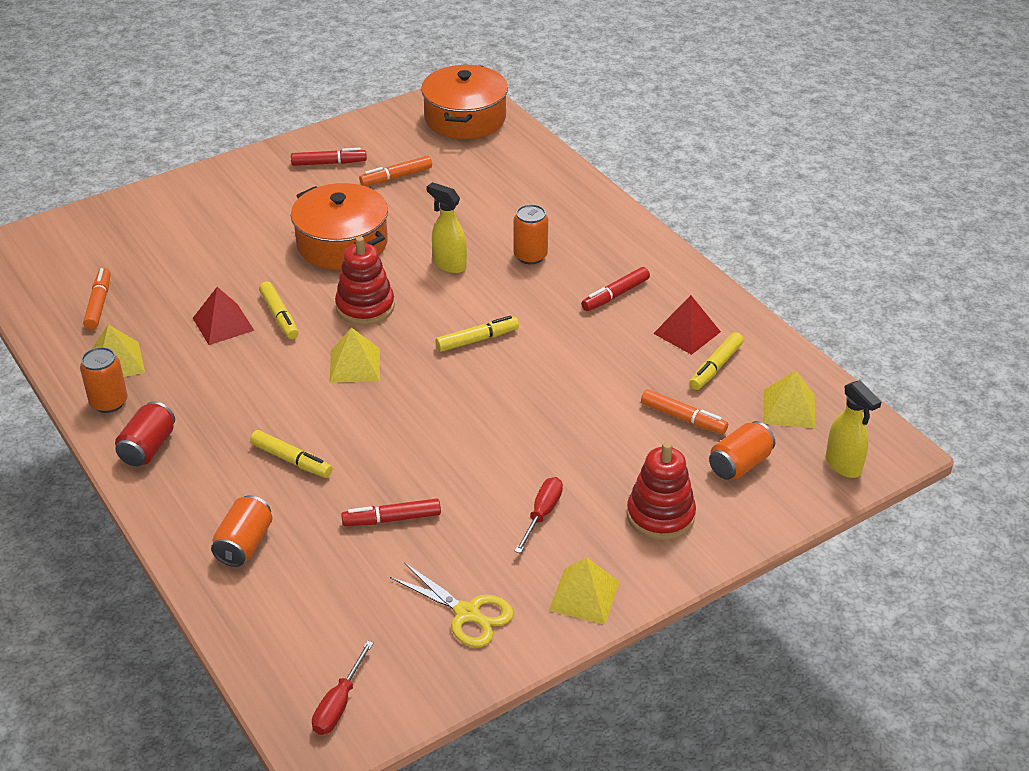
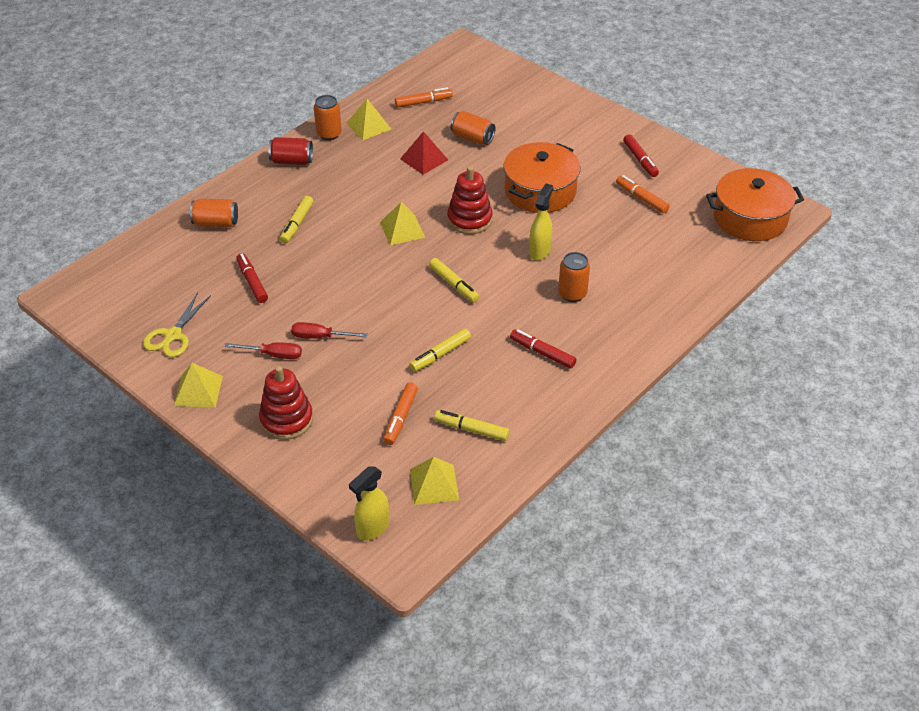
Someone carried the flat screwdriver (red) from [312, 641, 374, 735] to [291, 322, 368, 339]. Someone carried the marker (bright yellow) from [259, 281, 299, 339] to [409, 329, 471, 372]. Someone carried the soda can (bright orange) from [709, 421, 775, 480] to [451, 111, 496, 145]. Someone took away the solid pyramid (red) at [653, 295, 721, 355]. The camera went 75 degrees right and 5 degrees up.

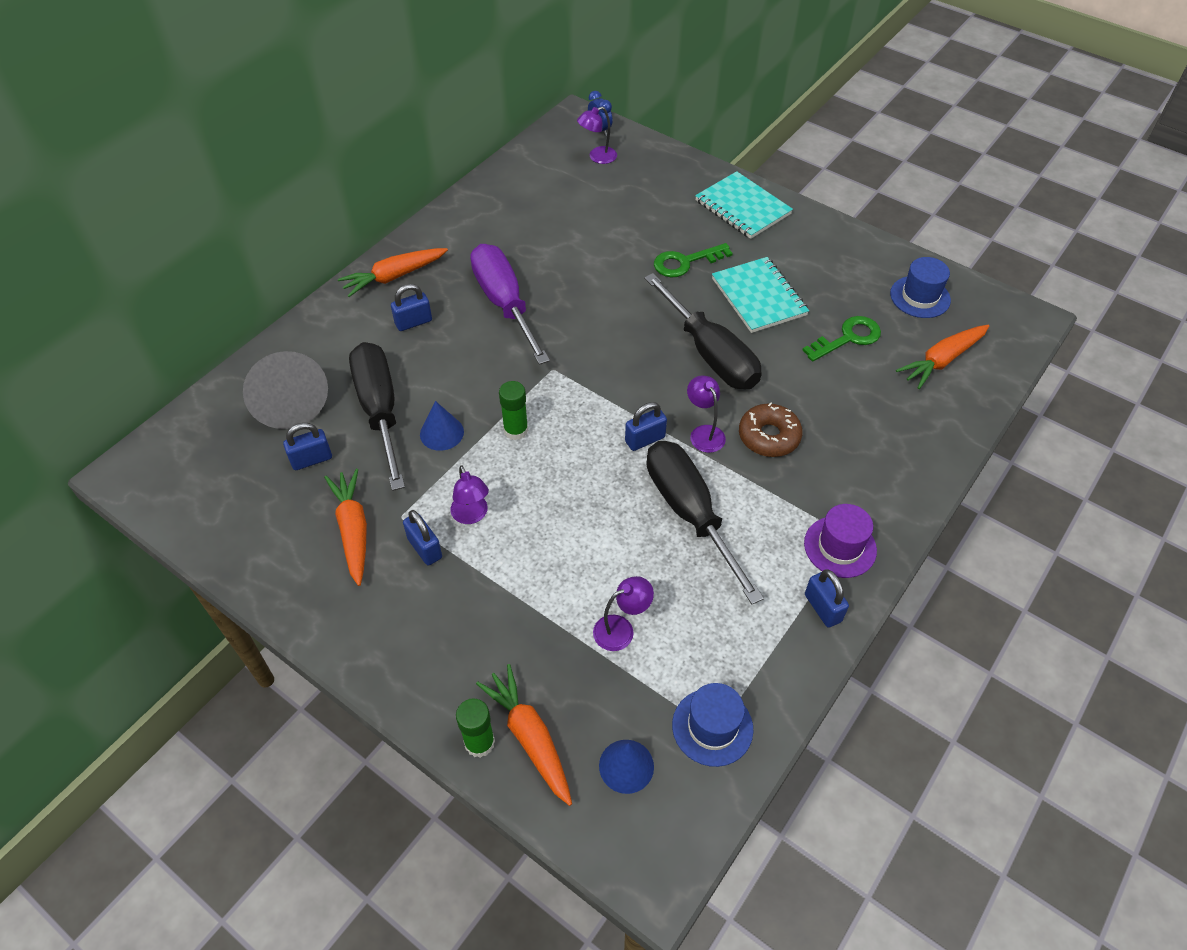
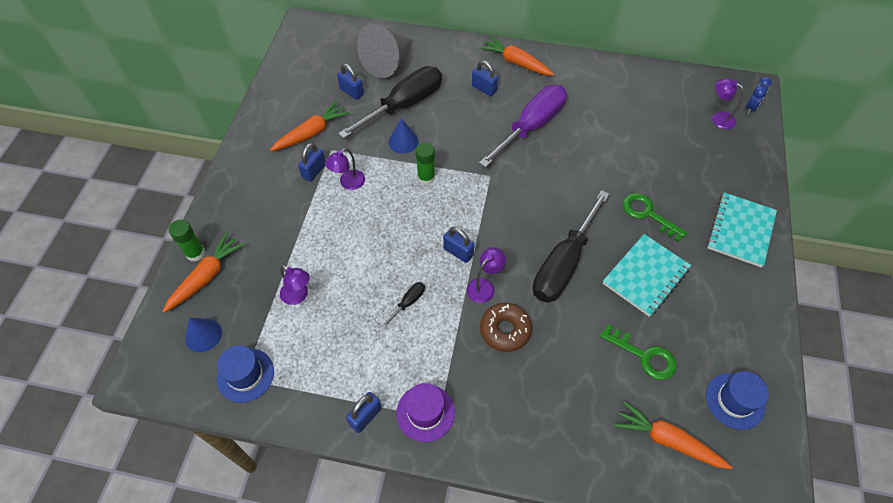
Someone scaled the flat screwdriver (ebony) at [647, 441, 764, 604] by 0.40. The camera went 65 degrees right and 5 degrees up.

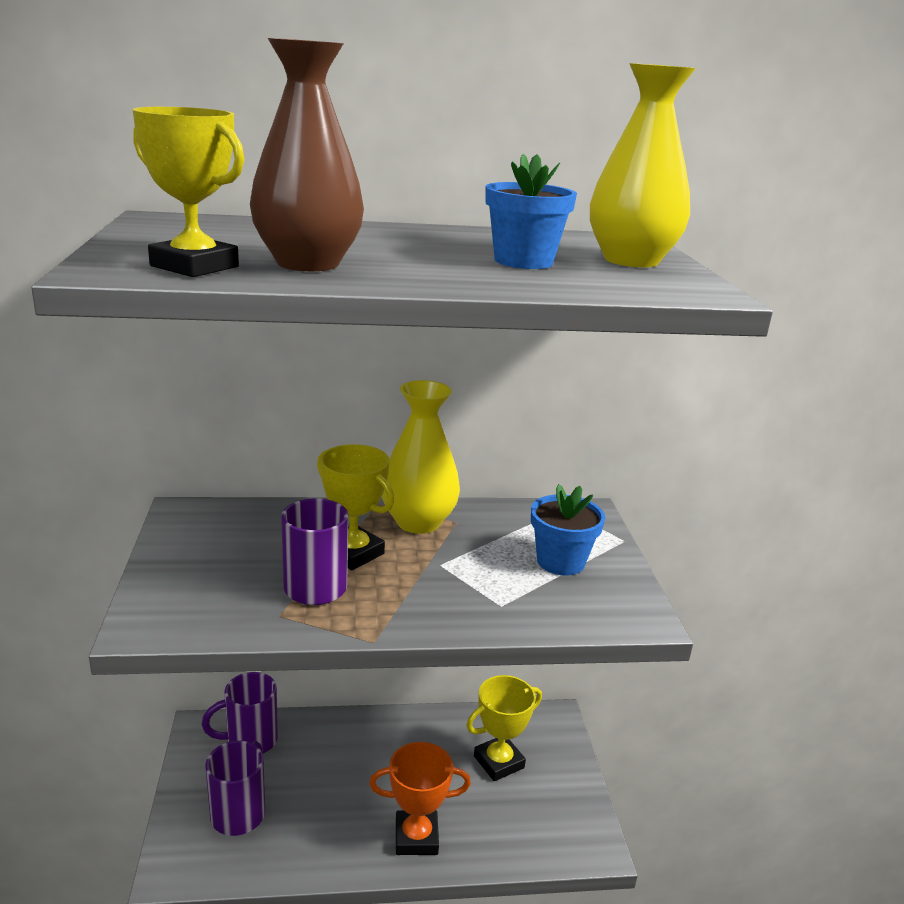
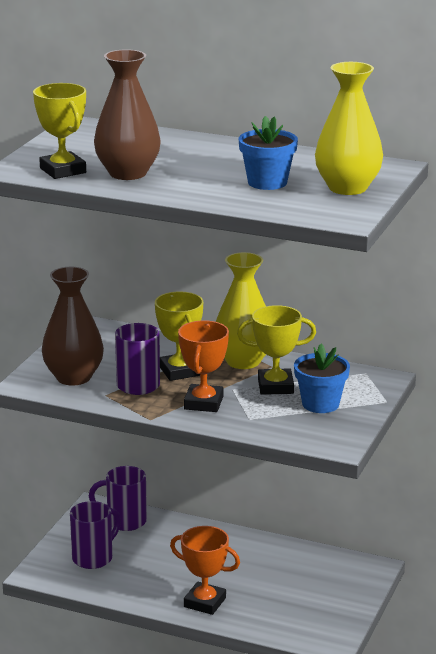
Someone put down the tall vase (dark brown) at [42, 267, 104, 386]. Someone put down the award cup (bright orange) at [178, 320, 229, 412]. Someone carried the award cup (bright yellow) from [466, 675, 542, 781] to [237, 305, 316, 395]. The camera went 30 degrees right and 0 degrees up.

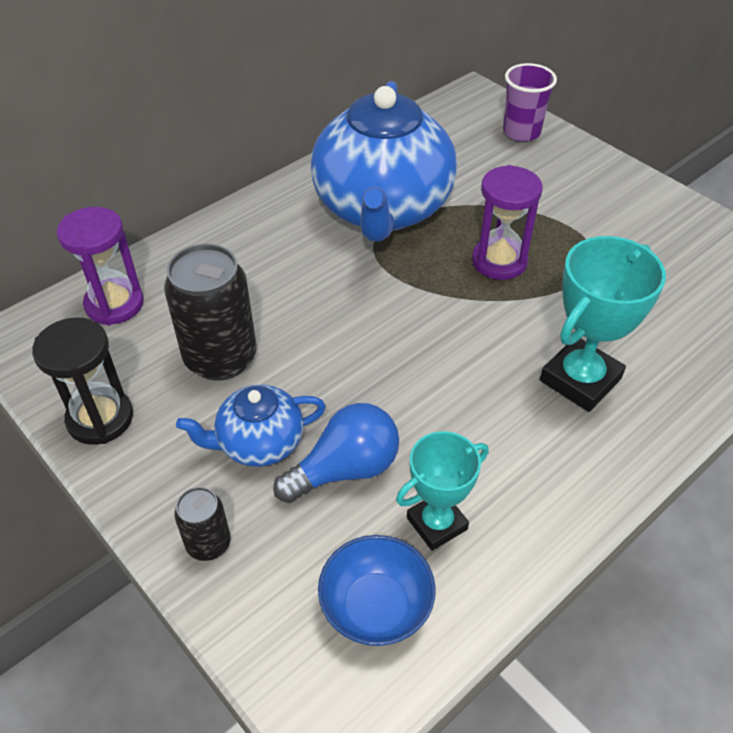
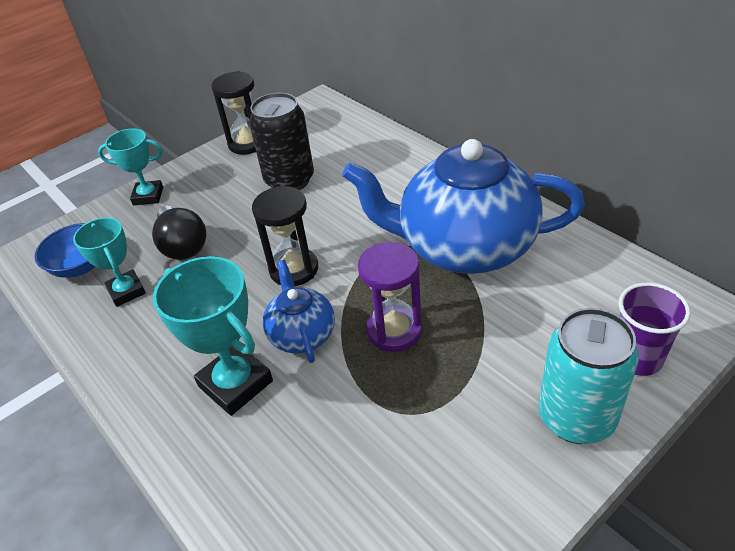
Someone swapped the soda can (ebony) at [174, 487, 231, 561] for the award cup (turquoise) at [98, 128, 163, 205]. Someone repainted the light bulb (blue) at [273, 403, 399, 503], which became the light bulb (ebony) at [152, 206, 206, 260]. Someone put down the sand timer (ebony) at [252, 186, 318, 286]. Someone carried the tea pot (blue) from [176, 385, 326, 467] to [262, 260, 335, 363]. Someone put down the soda can (turquoise) at [539, 308, 639, 444]. Someone took away the sand timer (purple) at [57, 207, 144, 325]. The camera went 95 degrees right and 5 degrees down.

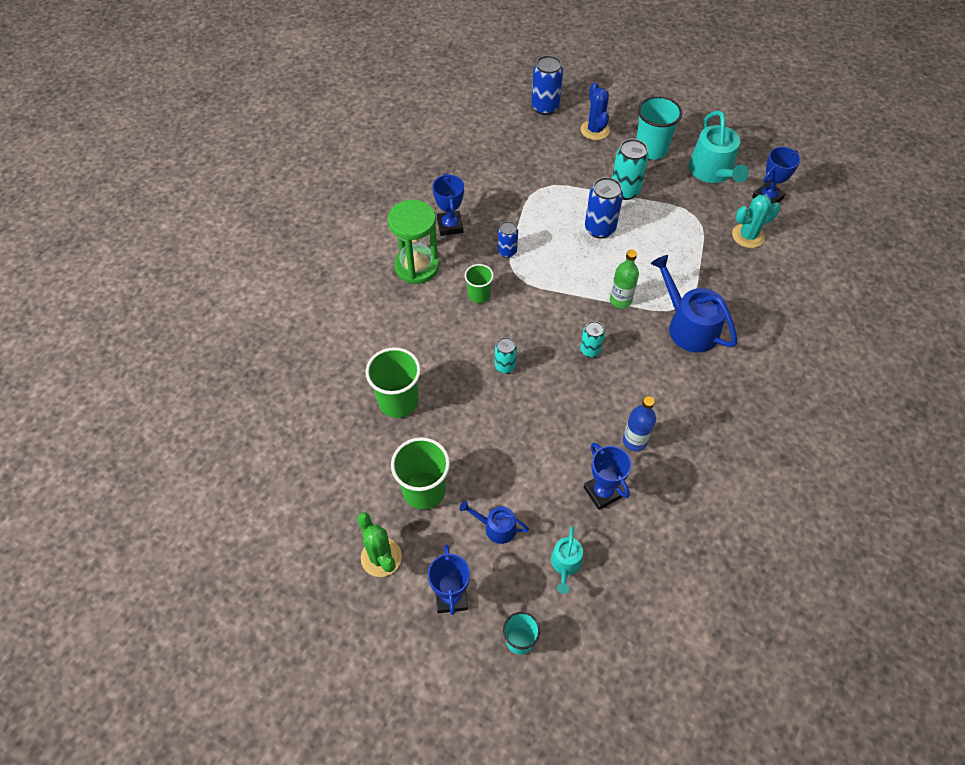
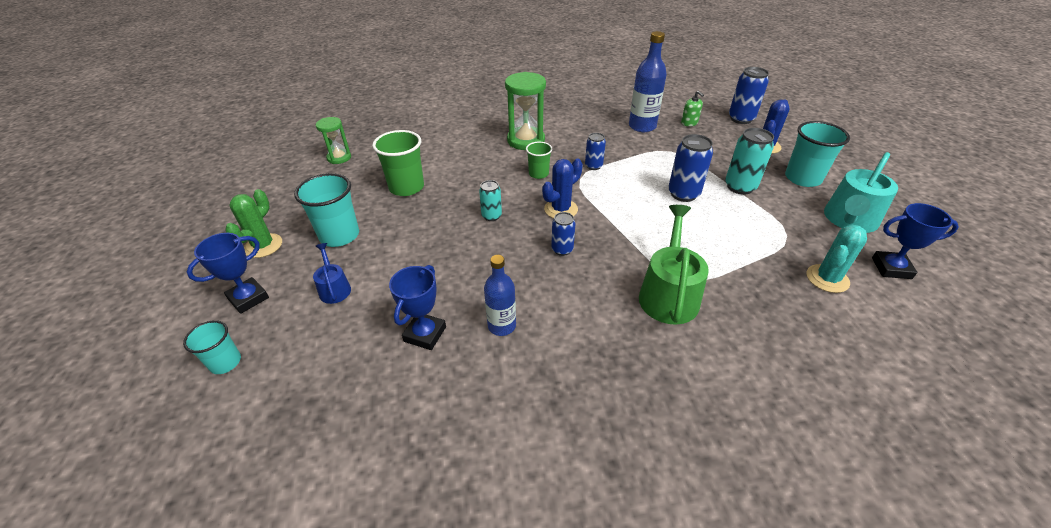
Someone repainted the tumbler (emerald) at [391, 437, 450, 510], which became the tumbler (turquoise) at [294, 173, 359, 247]. Someone put down the sand timer (emerald) at [316, 117, 351, 164]. Someone put down the cactus (blue) at [542, 158, 583, 218]. Someone repainted the soda can (turquoise) at [580, 321, 605, 358], which became the soda can (blue) at [551, 212, 575, 256]. Someone put down the bottle (blue) at [629, 31, 667, 132]. Someone repainted the watering can (blue) at [651, 255, 737, 353], which became the watering can (emerald) at [639, 205, 709, 325]. Someone put down the soap pump (emerald) at [681, 91, 704, 126]. Someone rotated the cactus (turquoise) at [732, 195, 780, 248] by 75 degrees counterclockwise. Someone took away the award cup (blue) at [432, 173, 464, 236]. Someone took away the watering can (turquoise) at [551, 526, 583, 594]. Someone took away the bottle (emerald) at [610, 250, 639, 309]. The camera went 50 degrees right and 15 degrees down.

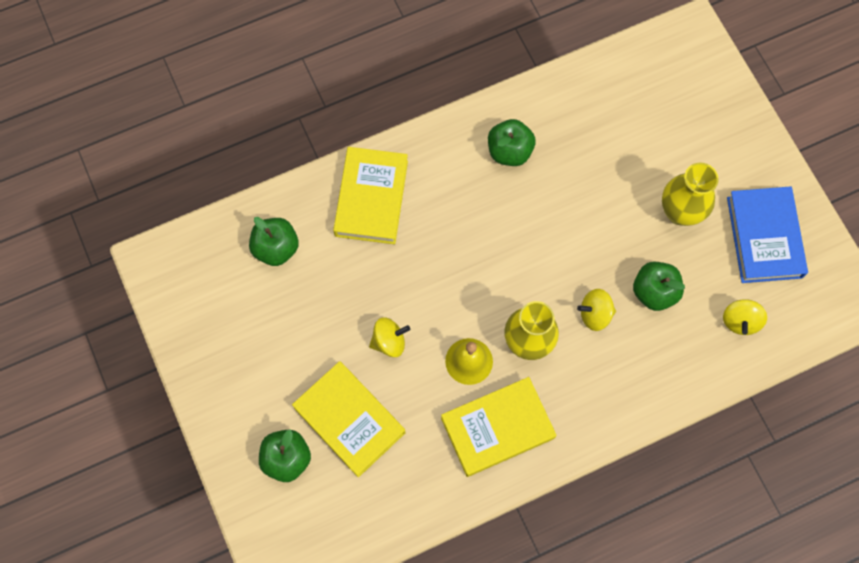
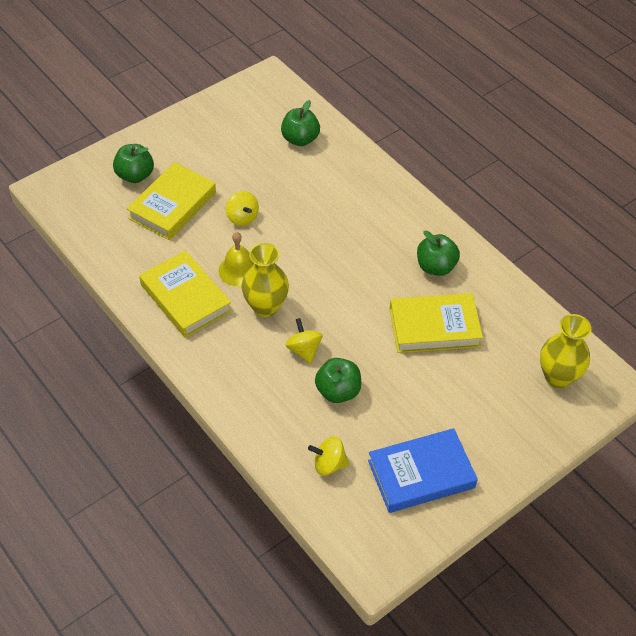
Someone carried the hardcover (bright yellow) from [333, 147, 408, 244] to [390, 293, 483, 353]. Someone carried the tall vase (bright yellow) from [662, 163, 719, 226] to [540, 314, 592, 388]. The camera went 75 degrees right and 20 degrees down.

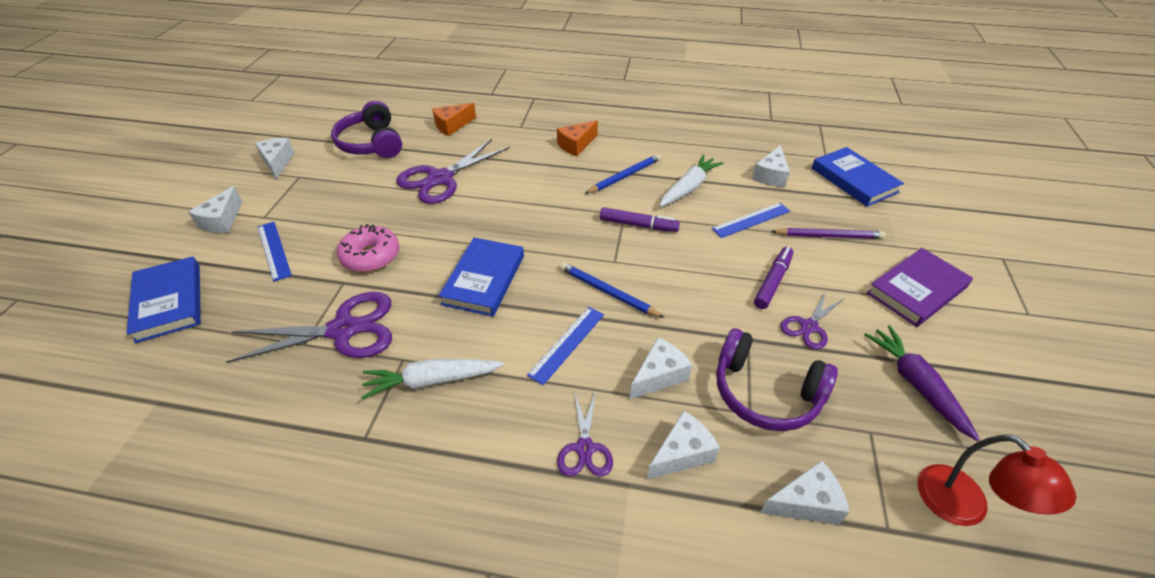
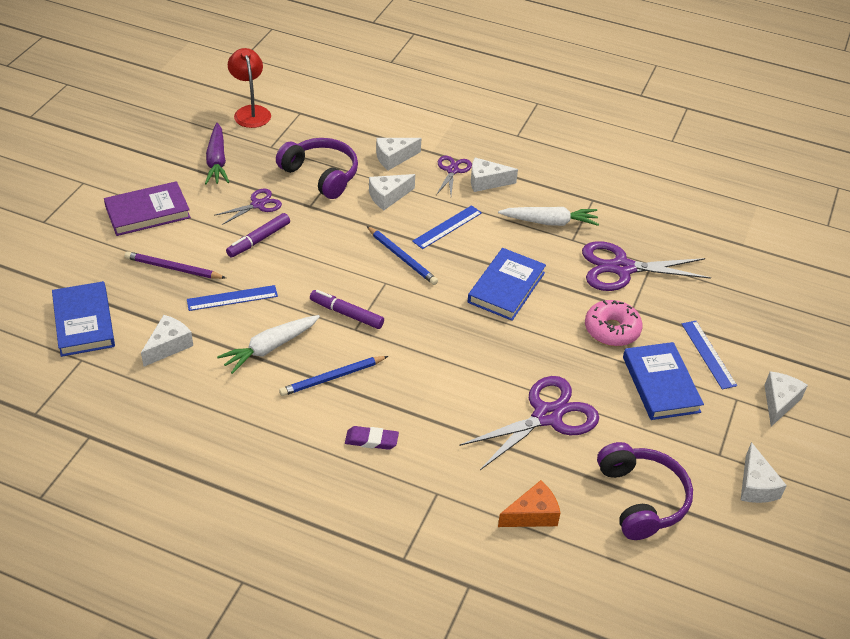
Someone swapped the piece of cheese (bright orange) at [557, 120, 598, 156] for the gum eraser (purple) at [345, 426, 399, 450]. Someone carried the piece of cheese (pure white) from [760, 460, 850, 525] to [471, 158, 518, 192]. Someone carried the hardcover (blue) from [127, 256, 201, 343] to [623, 342, 704, 420]. The camera went 170 degrees left and 0 degrees up.

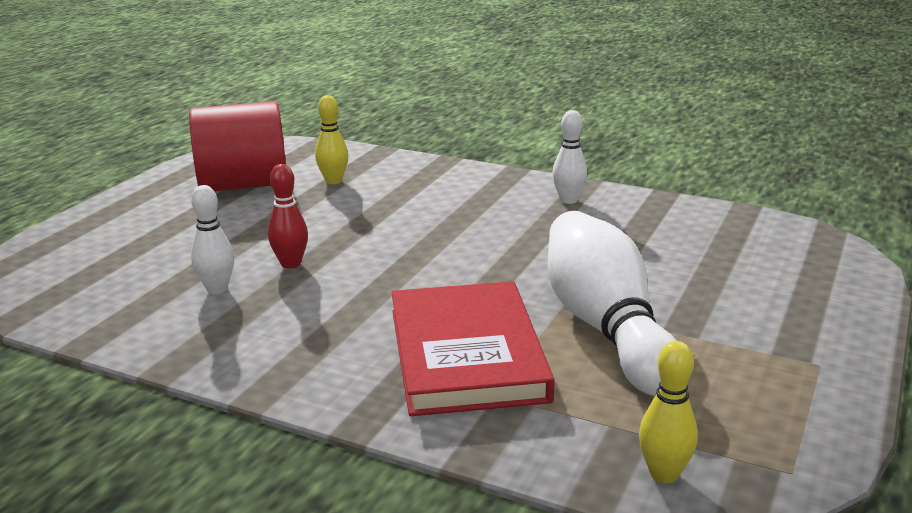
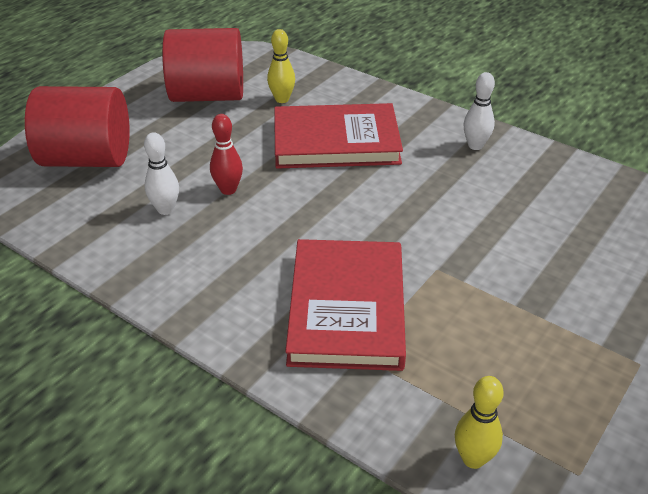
Someone put down the solid cylinder (red) at [25, 86, 130, 167]. Someone put down the hardcover (red) at [274, 103, 403, 169]. Someone took away the skittle (pure white) at [548, 211, 677, 396]. The camera went 10 degrees right and 15 degrees up.

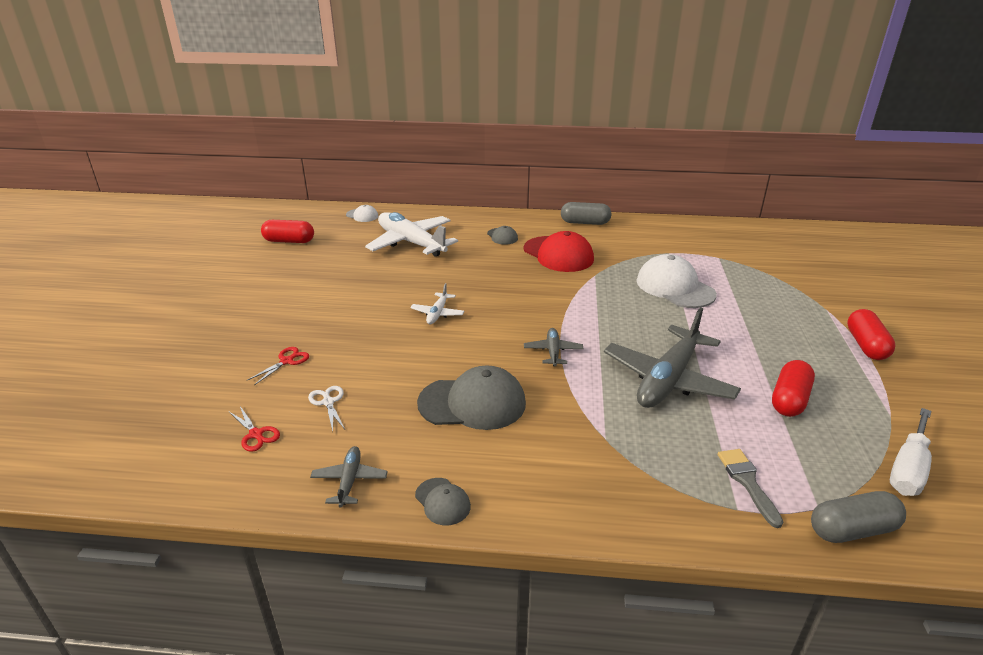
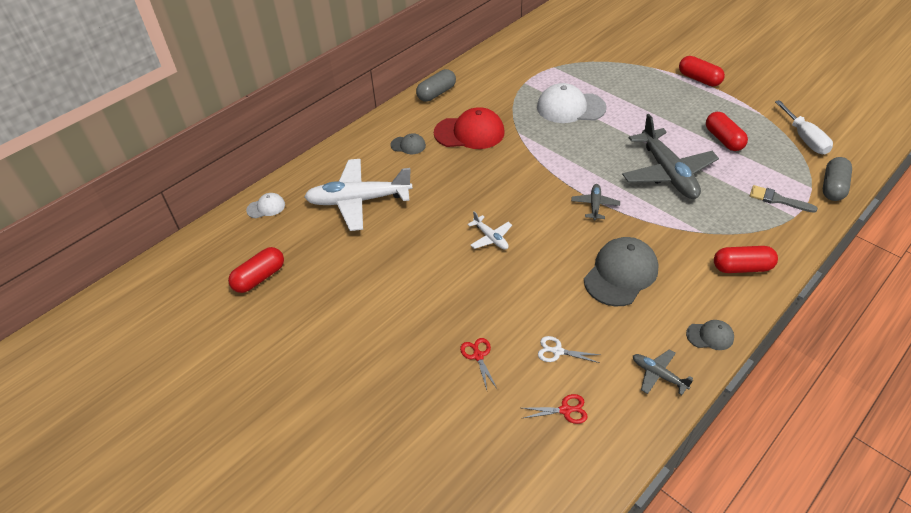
Someone rotated the toy plane (grey) at [524, 328, 583, 366] by 60 degrees clockwise. Someone put down the pill (red) at [714, 246, 778, 273]. The camera went 50 degrees left and 15 degrees up.

